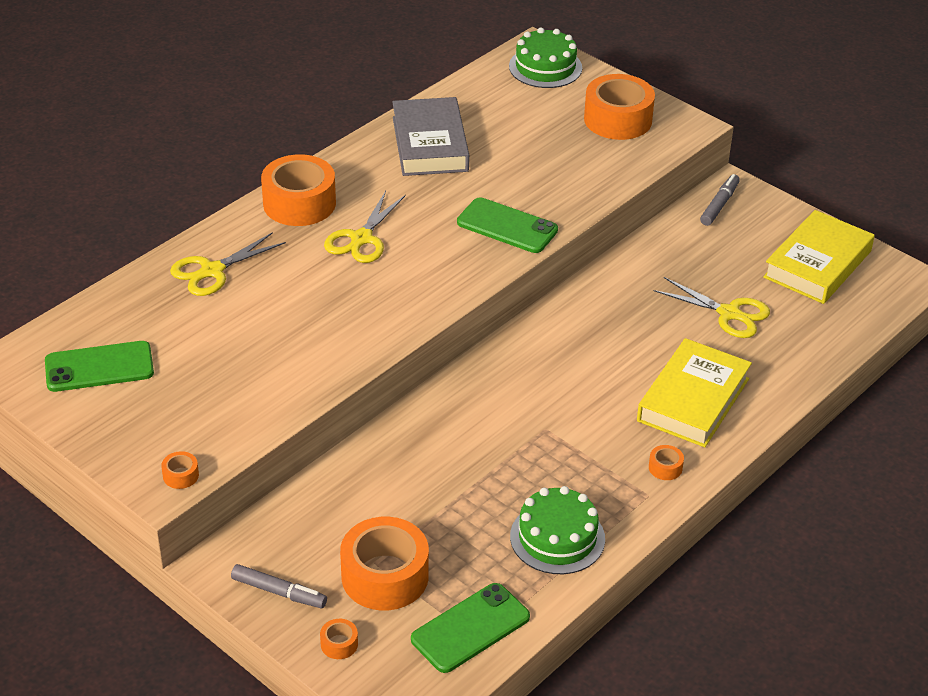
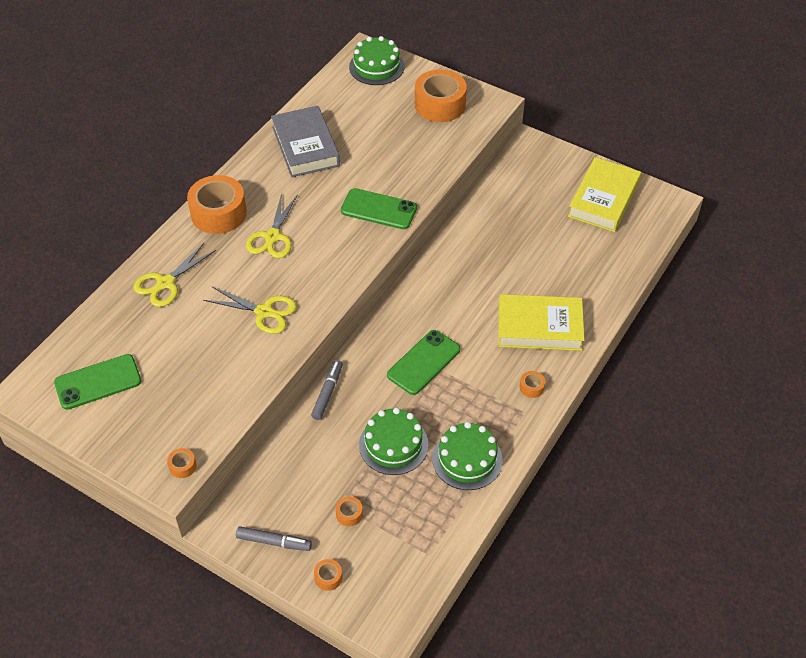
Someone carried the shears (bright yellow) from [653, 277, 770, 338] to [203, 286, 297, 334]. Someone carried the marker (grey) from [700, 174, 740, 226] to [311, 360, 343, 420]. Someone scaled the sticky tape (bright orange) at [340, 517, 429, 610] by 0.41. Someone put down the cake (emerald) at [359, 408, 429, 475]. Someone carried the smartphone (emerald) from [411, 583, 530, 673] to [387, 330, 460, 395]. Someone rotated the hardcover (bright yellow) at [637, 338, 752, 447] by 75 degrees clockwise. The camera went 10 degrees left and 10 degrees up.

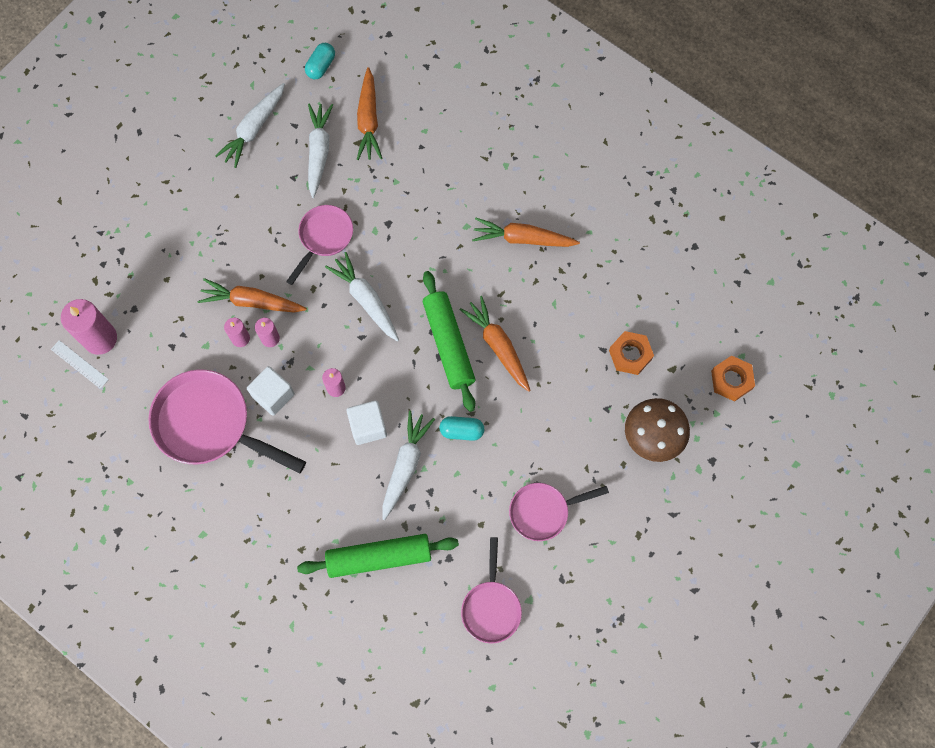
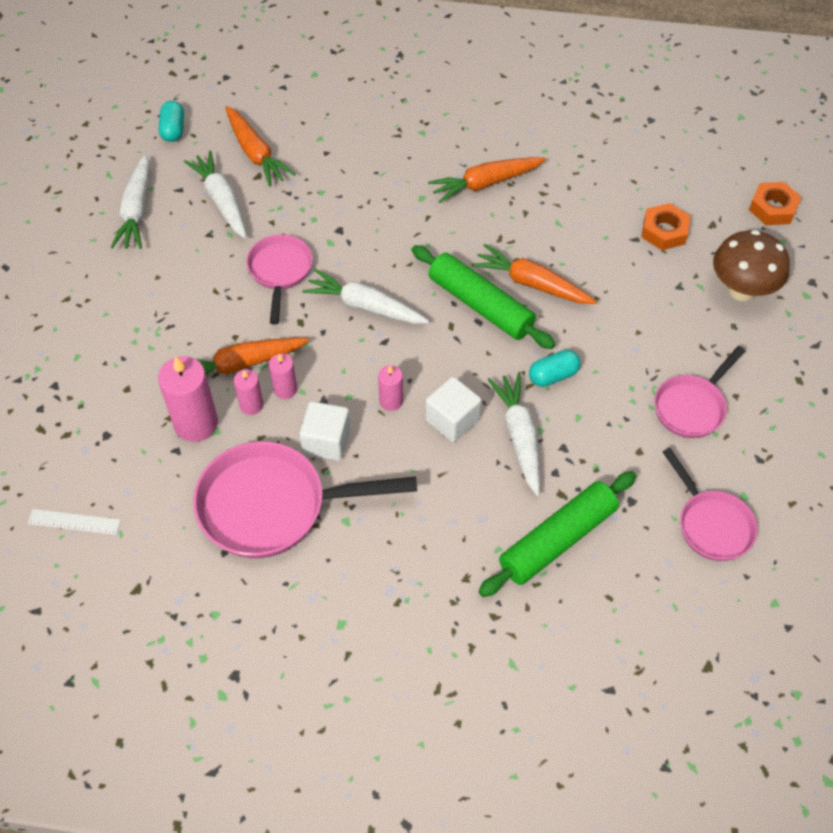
Someone carried the pillar candle (rose-pink) from [61, 299, 117, 355] to [158, 356, 218, 442]. The camera went 30 degrees left and 15 degrees down.

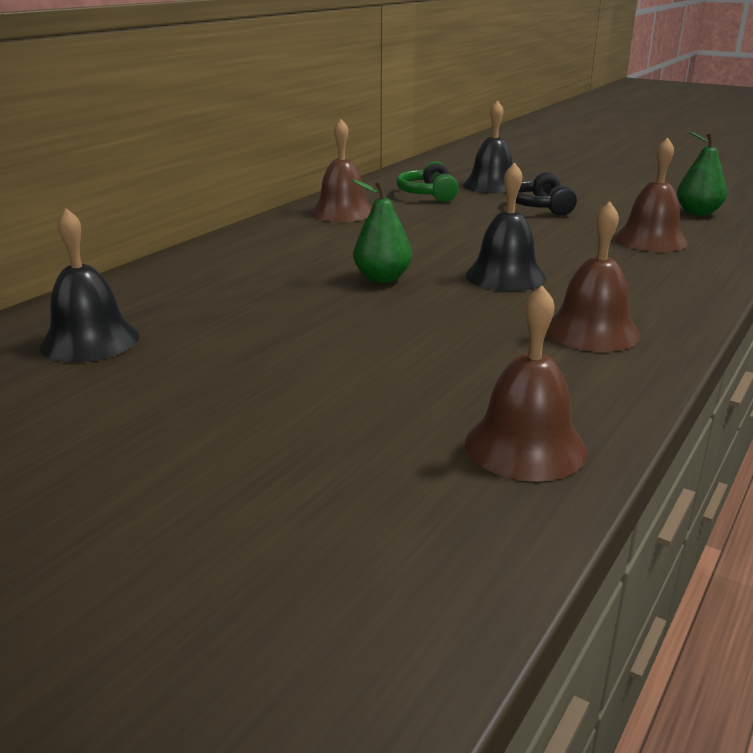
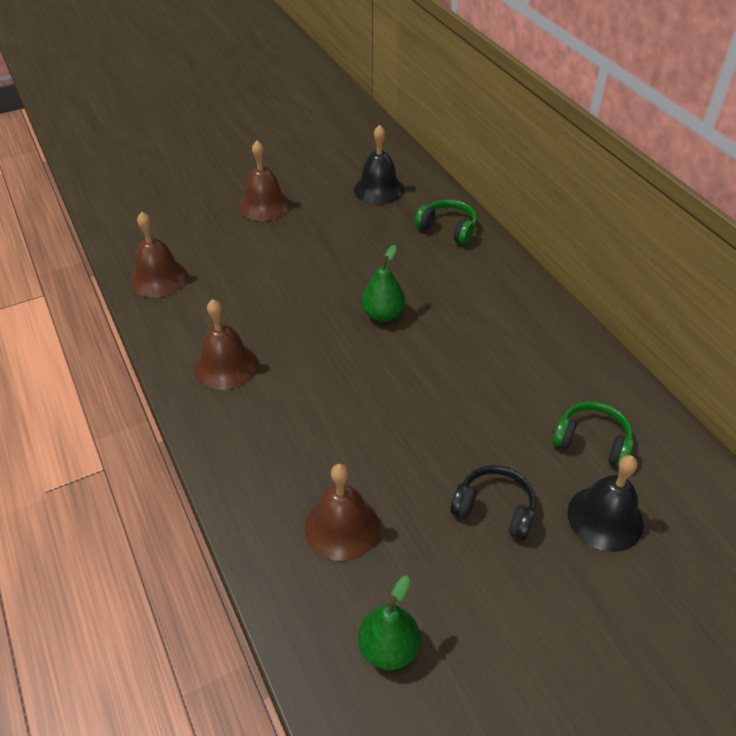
Someone carried the hand bell (dark brown) from [311, 119, 372, 222] to [239, 141, 290, 221]. Someone put down the headset (emerald) at [415, 199, 477, 245]. Someone took away the hand bell (ebony) at [466, 162, 546, 291]. The camera went 120 degrees right and 20 degrees up.

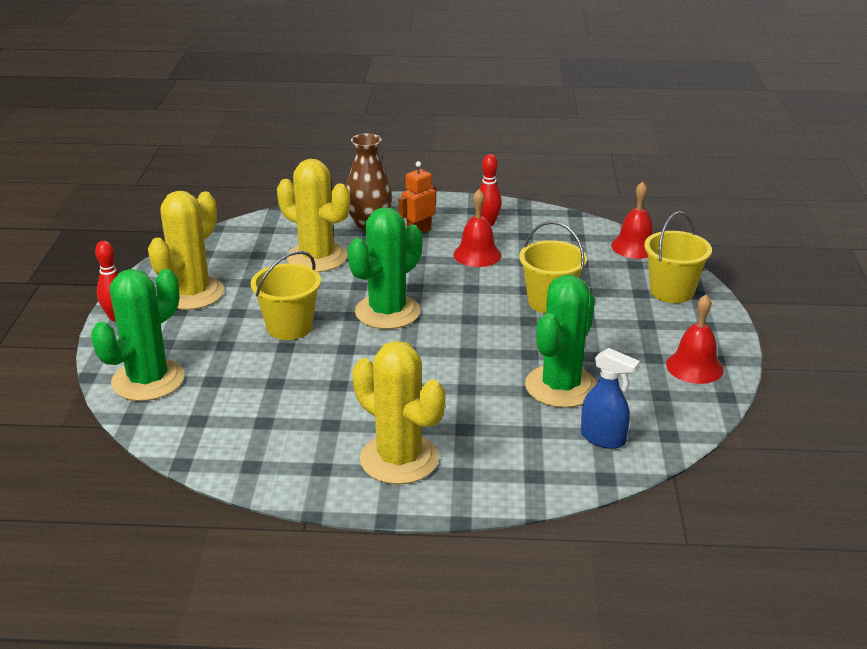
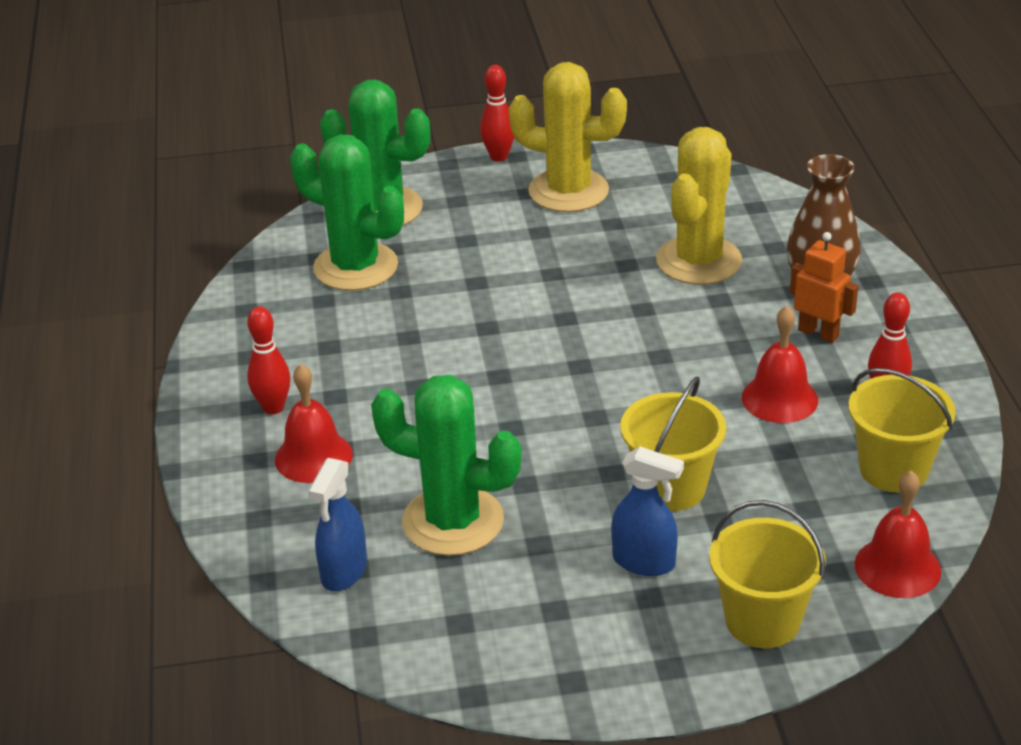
Someone swapped the cactus (bright yellow) at [352, 341, 445, 485] for the skittle (red) at [247, 306, 290, 414]. Someone carried the hand bell (red) from [666, 295, 724, 384] to [275, 364, 353, 483]. Someone carried the cactus (emerald) from [347, 207, 422, 329] to [290, 134, 404, 291]. Someone put down the spray cleaner (blue) at [611, 447, 684, 576]. Someone carried the bucket (bright yellow) from [251, 251, 321, 340] to [849, 368, 956, 493]. The camera went 80 degrees right and 5 degrees up.

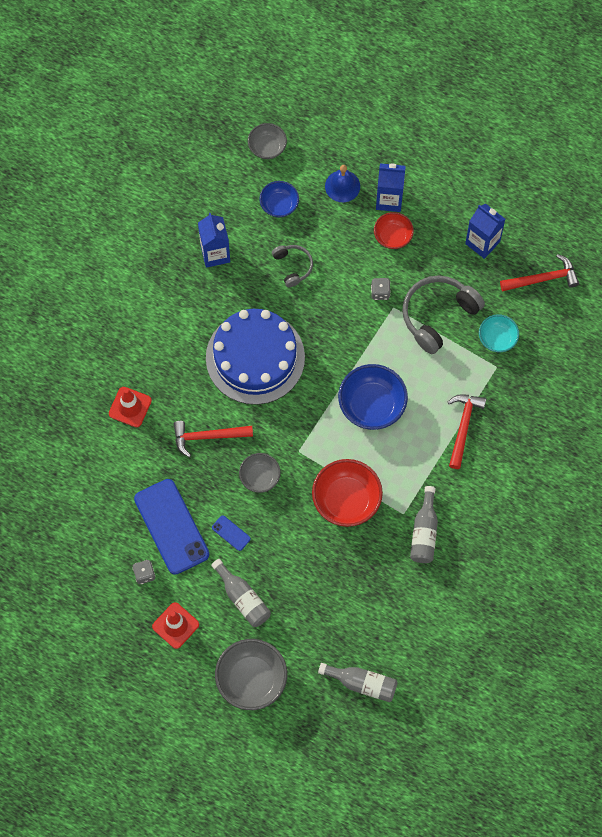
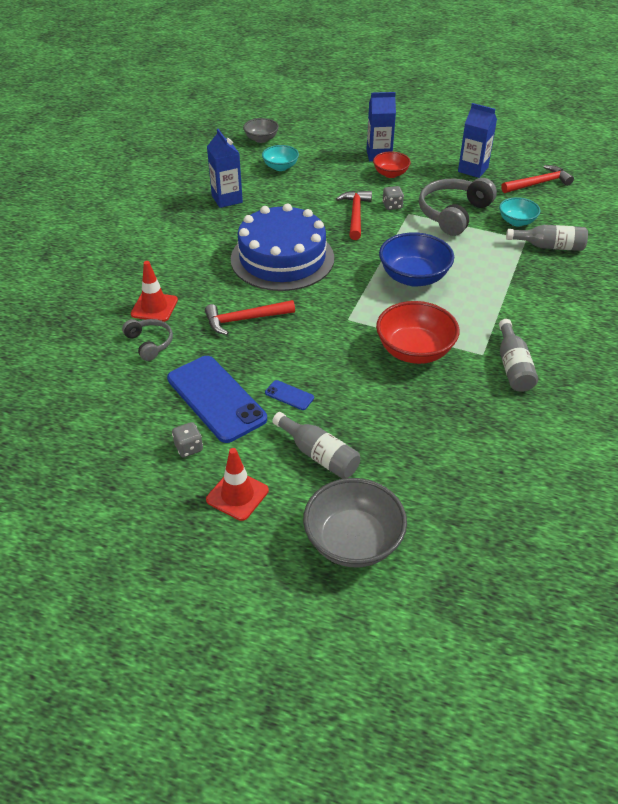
Someone carried the headset (grey) from [272, 245, 313, 287] to [122, 319, 173, 361]. Someone repainted the deep dish (blue) at [259, 181, 299, 218], which became the deep dish (turquoise) at [262, 145, 299, 171]. Someone carried the claw hammer (red) from [448, 394, 486, 469] to [336, 191, 372, 240]. Someone carried the bottle (grey) from [318, 663, 398, 702] to [506, 225, 588, 251]. Someone took away the deep dish (grey) at [239, 453, 281, 493]. Someone took away the hand bell (blue) at [325, 165, 360, 202]. The camera went 10 degrees left and 25 degrees down.

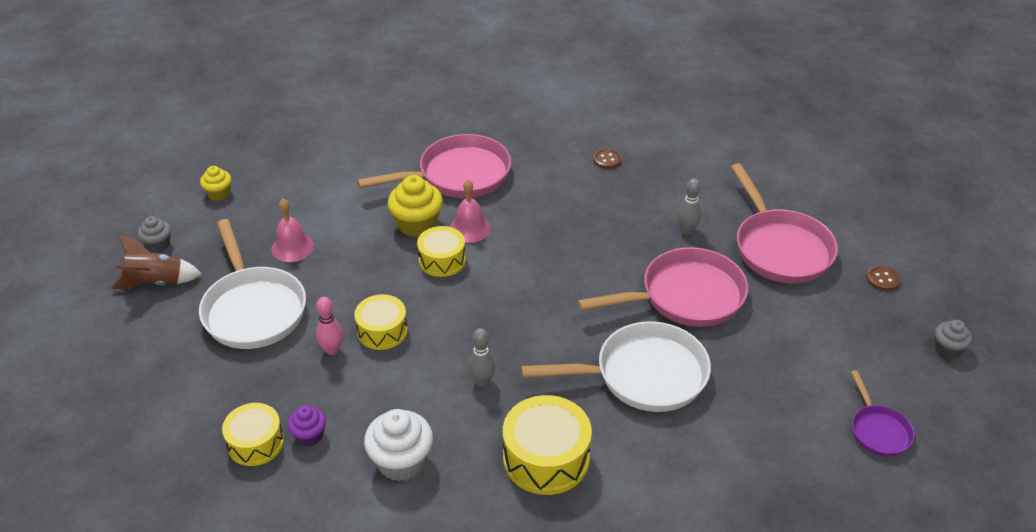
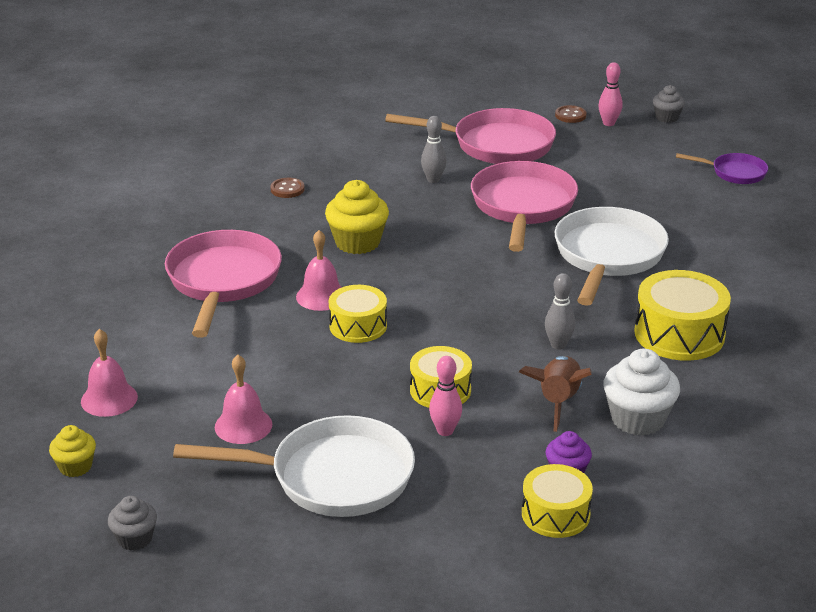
Someone put down the hand bell (rose-pink) at [81, 329, 138, 417]. Someone carried the muffin (bright yellow) from [388, 175, 443, 237] to [325, 180, 389, 254]. Someone carried the rocket (dark brown) from [111, 235, 202, 289] to [519, 356, 592, 432]. Someone put down the skittle (rose-pink) at [598, 62, 623, 126]. The camera went 65 degrees left and 10 degrees down.

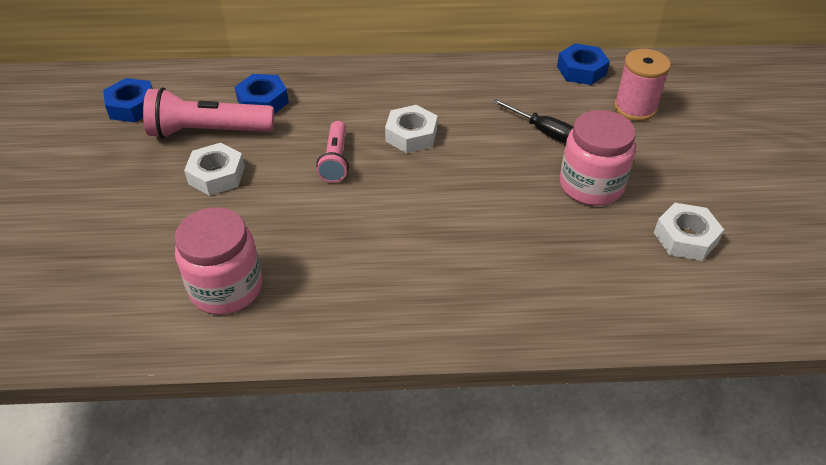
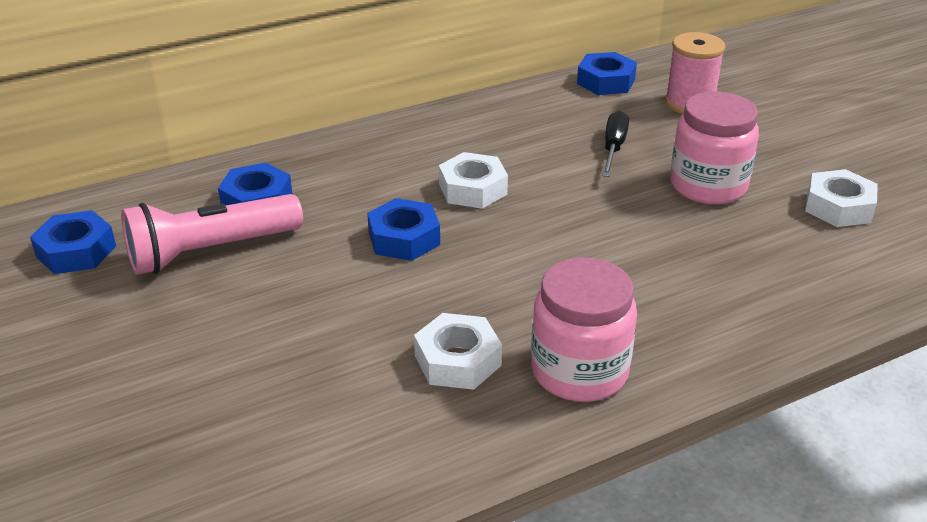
Someone swapped the torch (rose-pink) at [316, 121, 349, 183] for the hexagon nut (blue) at [367, 198, 440, 261]. Someone carried the hexagon nut (pure white) from [184, 143, 245, 196] to [414, 313, 502, 390]. Someone carried the preserve jar (rose-pink) from [175, 207, 262, 315] to [531, 258, 637, 402]. Someone rotated the flat screwdriver (ebony) at [492, 99, 573, 143] by 90 degrees counterclockwise. The camera went 25 degrees left and 10 degrees down.

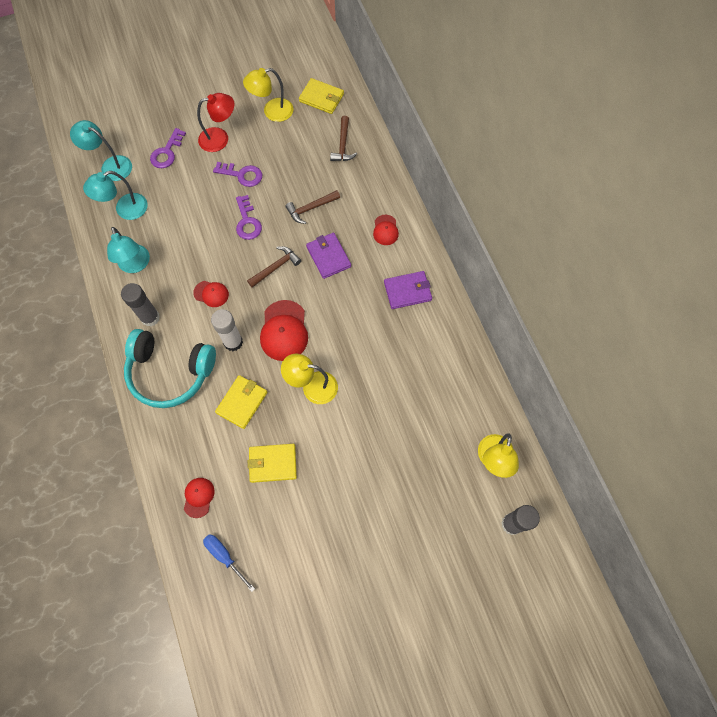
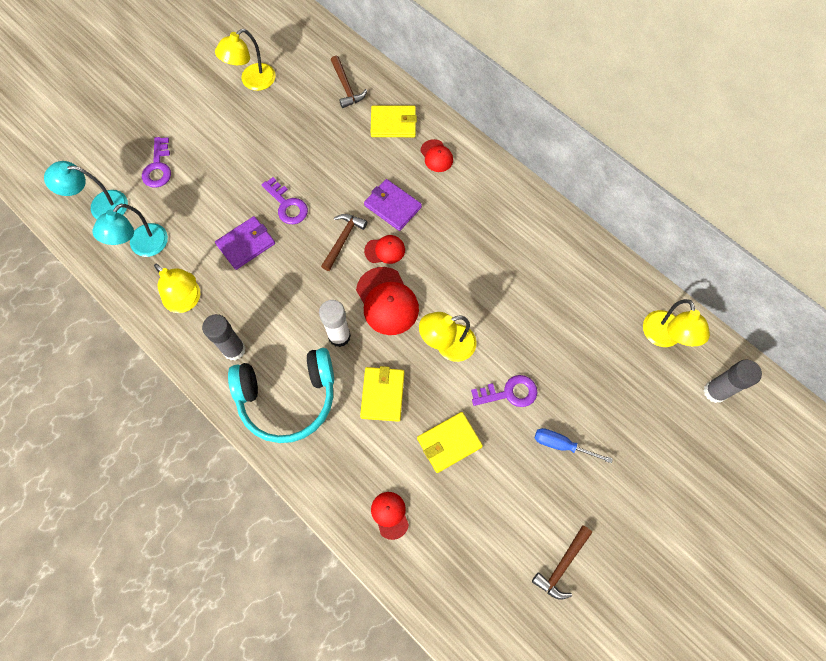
Someone repainted the desk lamp (turquoise) at [107, 227, 150, 273], which became the desk lamp (bright yellow) at [154, 264, 200, 313]. Someone carried the card wallet (purple) from [384, 271, 432, 309] to [215, 216, 275, 270]. Someone carried the baseball cap (red) from [193, 281, 229, 307] to [364, 235, 405, 264]. Someone carried the card wallet (bright yellow) from [299, 78, 344, 114] to [371, 105, 417, 137]. Someone carried the door key (purple) from [213, 162, 263, 187] to [471, 375, 537, 407]. Someone carried the claw hammer (dark brown) from [285, 190, 340, 224] to [532, 525, 592, 600]. Someone carried the flat screwdriver (blue) from [203, 534, 255, 592] to [535, 428, 613, 463]. Someone took away the desk lamp (red) at [197, 93, 234, 152]. The camera went 25 degrees left and 0 degrees up.

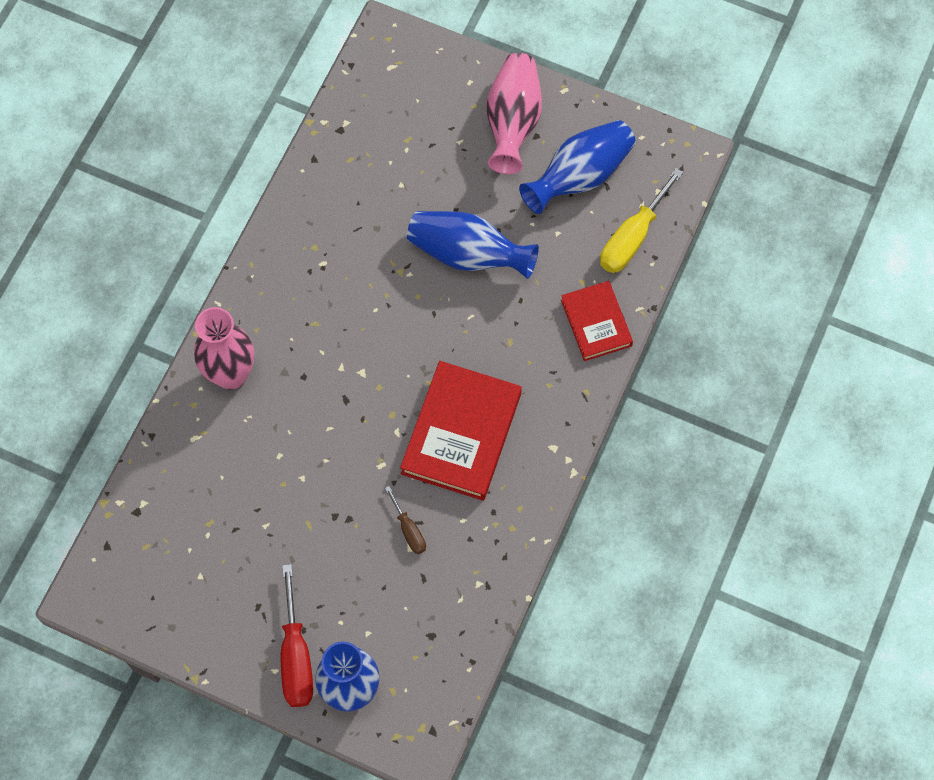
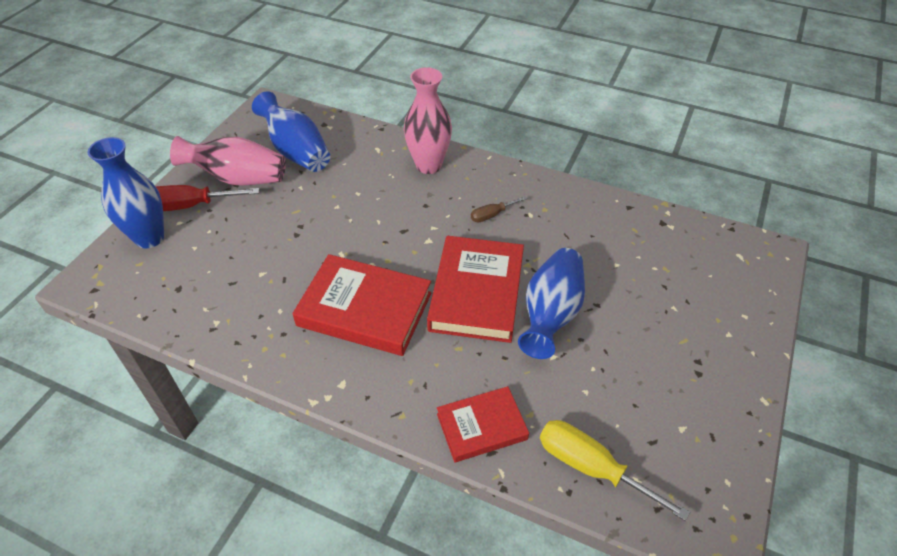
Someone carried the tall vase (rose-pink) from [486, 53, 542, 174] to [170, 136, 286, 186]. Someone carried the tall vase (blue) from [519, 120, 636, 214] to [252, 91, 330, 172]. Someone put down the hardcover (red) at [427, 236, 524, 343]. Someone carried the flat screwdriver (dark brown) from [385, 486, 426, 554] to [471, 196, 527, 222]. The camera went 90 degrees right and 20 degrees down.

